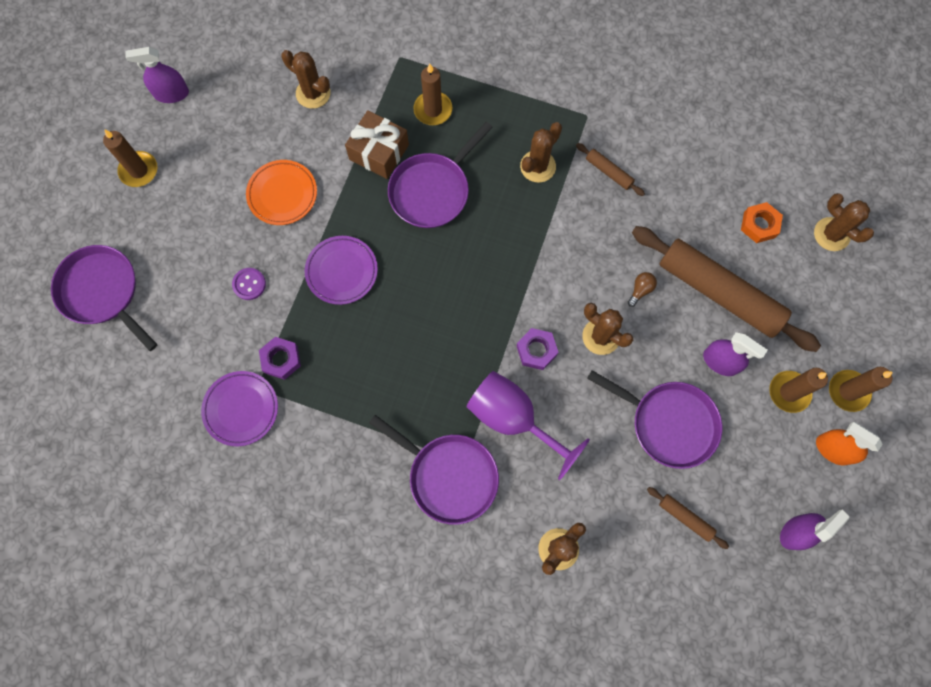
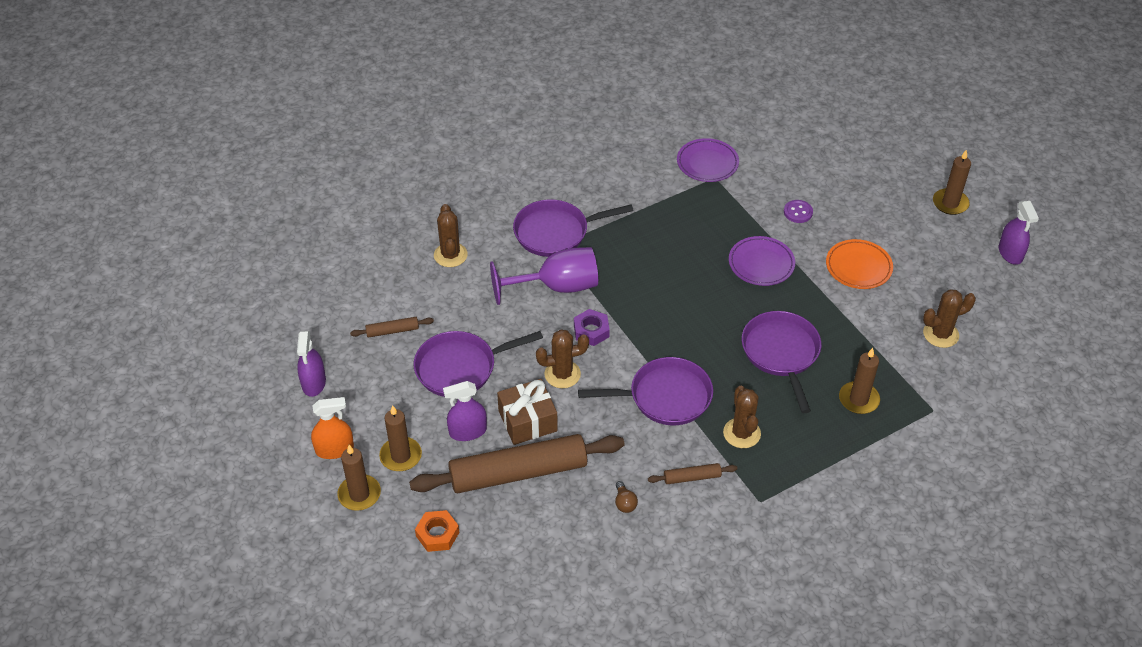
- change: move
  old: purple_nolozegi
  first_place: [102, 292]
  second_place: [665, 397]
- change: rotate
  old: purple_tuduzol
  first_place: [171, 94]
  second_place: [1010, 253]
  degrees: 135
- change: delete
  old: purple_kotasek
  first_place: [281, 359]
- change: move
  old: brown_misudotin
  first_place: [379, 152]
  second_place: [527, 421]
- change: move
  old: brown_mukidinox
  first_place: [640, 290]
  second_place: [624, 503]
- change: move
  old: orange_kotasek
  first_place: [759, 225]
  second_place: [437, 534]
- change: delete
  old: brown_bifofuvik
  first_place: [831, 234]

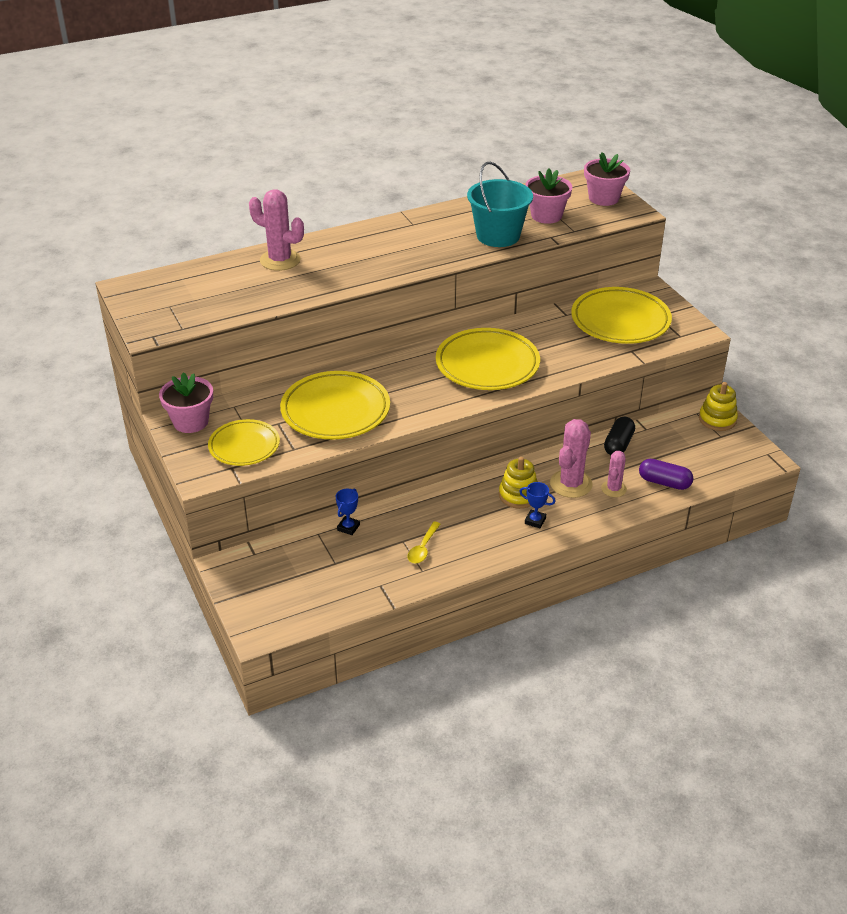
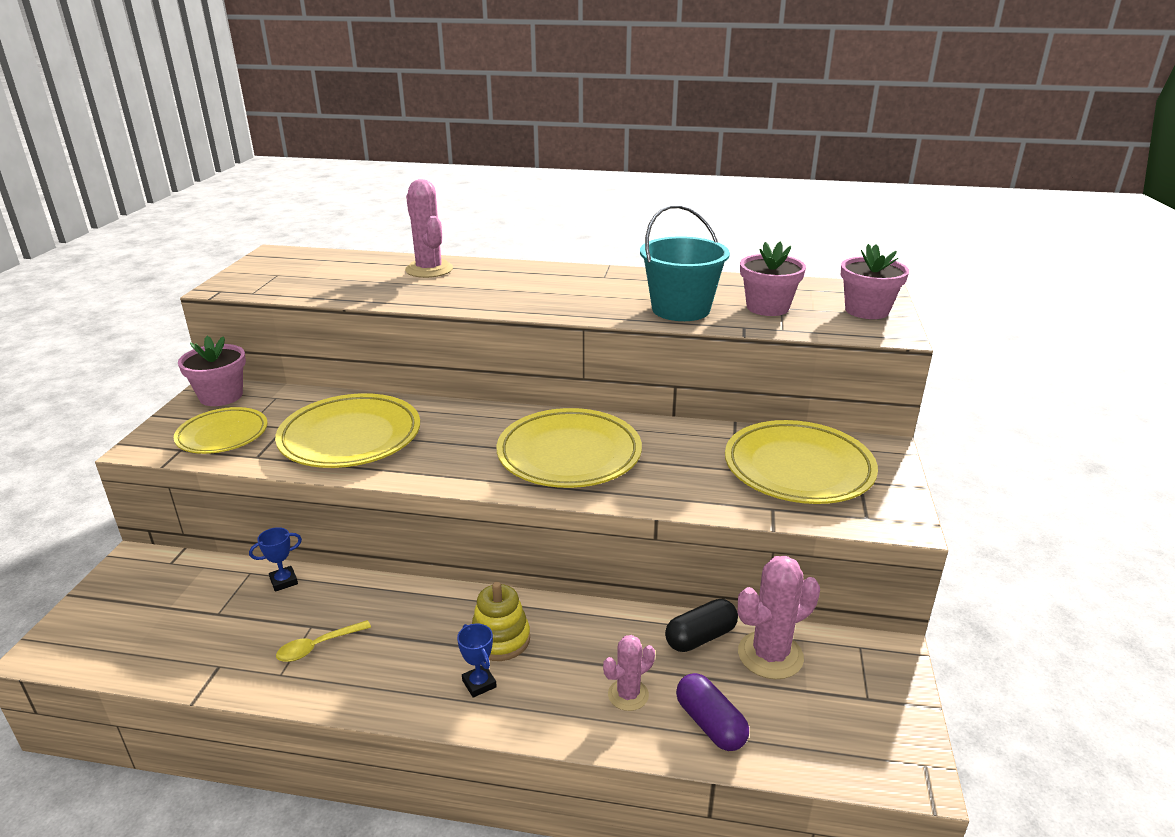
- change: move
  old: pink_bifofuvik
  first_place: [571, 484]
  second_place: [770, 655]
- change: delete
  old: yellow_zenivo
  first_place: [717, 419]

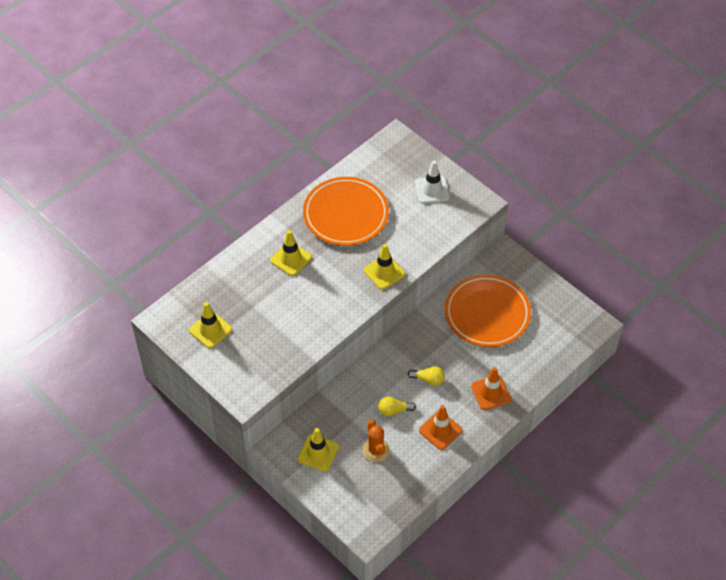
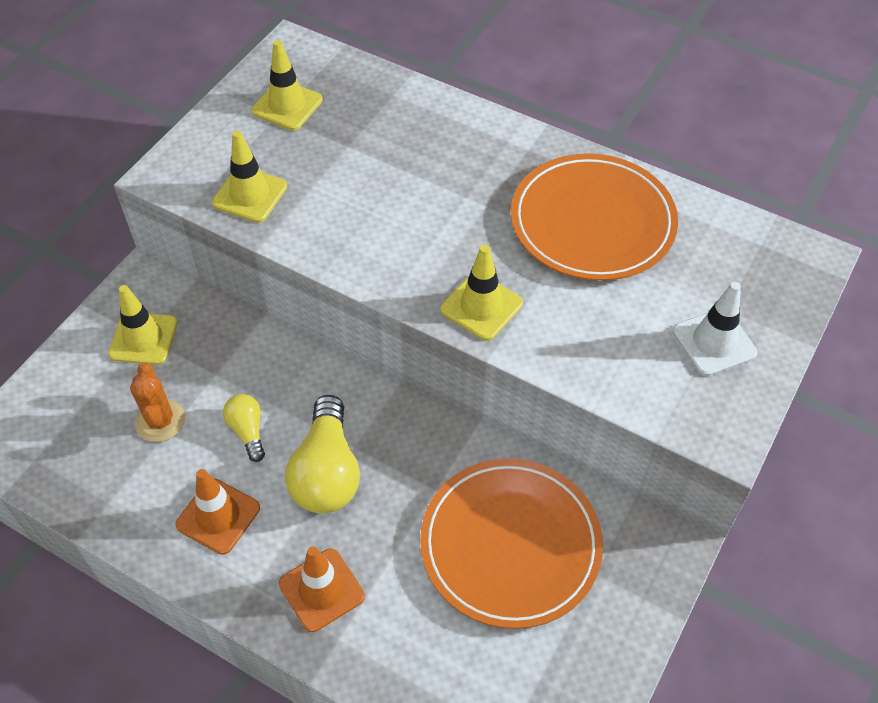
- change: move
  old: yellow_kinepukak
  first_place: [291, 259]
  second_place: [250, 195]
- change: rotate
  old: orange_bifofuvik
  first_place: [376, 450]
  second_place: [160, 421]
  degrees: -75
- change: resize
  old: yellow_mukidinox
  first_place: [428, 379]
  second_place: [327, 472]
  factor: 1.89

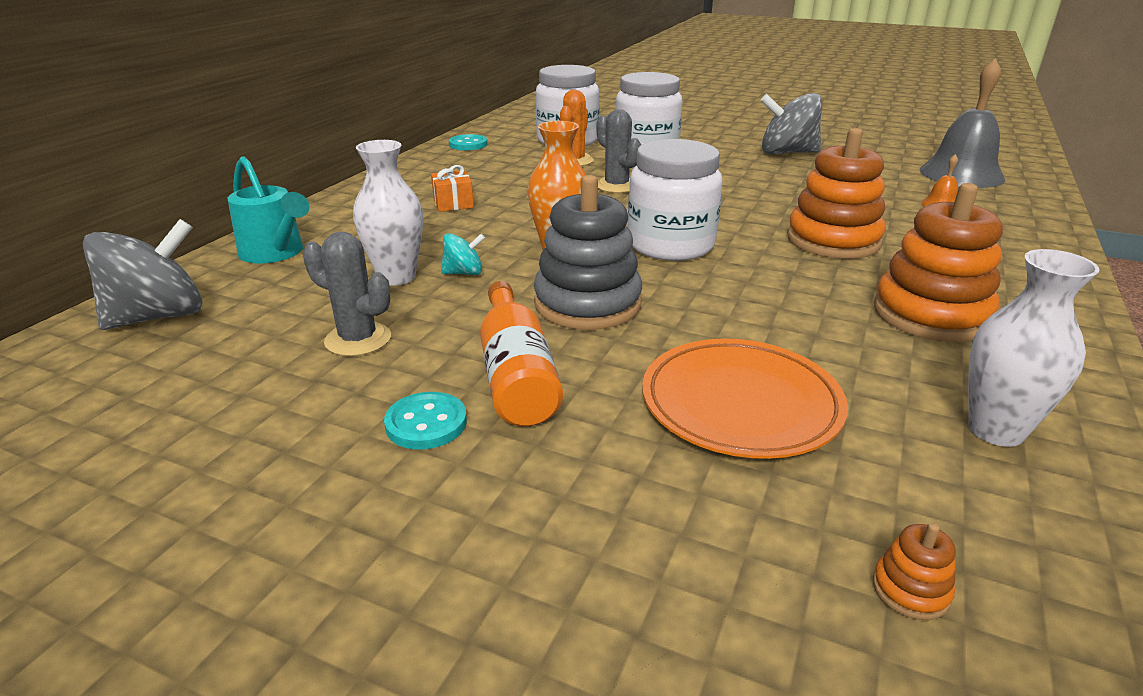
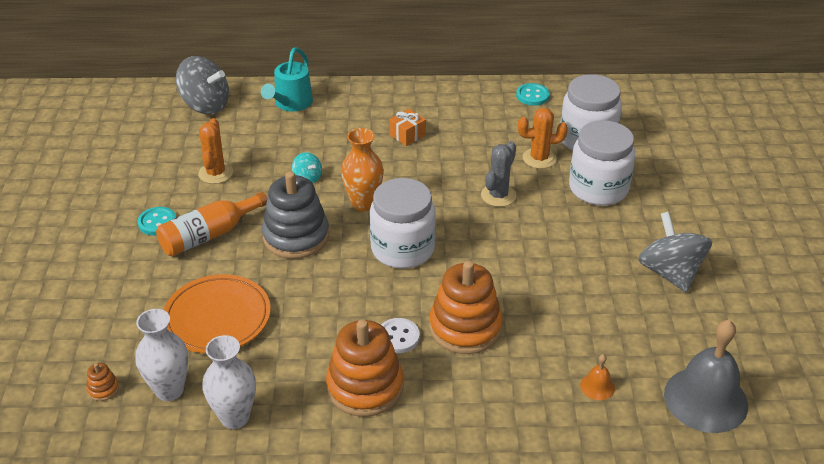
- change: recolor
  old: grey_bifofuvik
  new: orange_bifofuvik
  first_place: [358, 339]
  second_place: [215, 173]
- change: move
  old: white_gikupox
  first_place: [397, 277]
  second_place: [169, 390]
- change: insert
  new: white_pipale
  second_place: [398, 337]

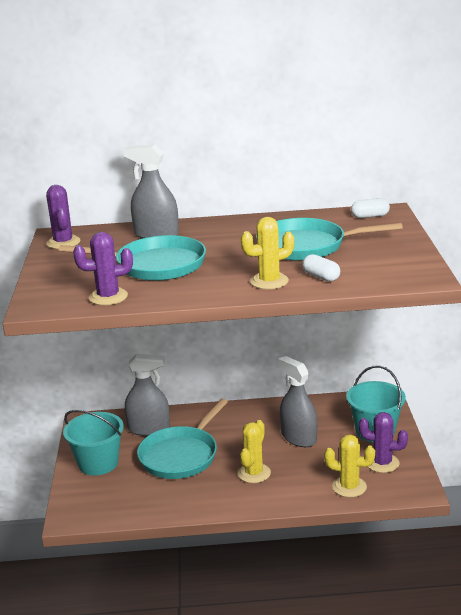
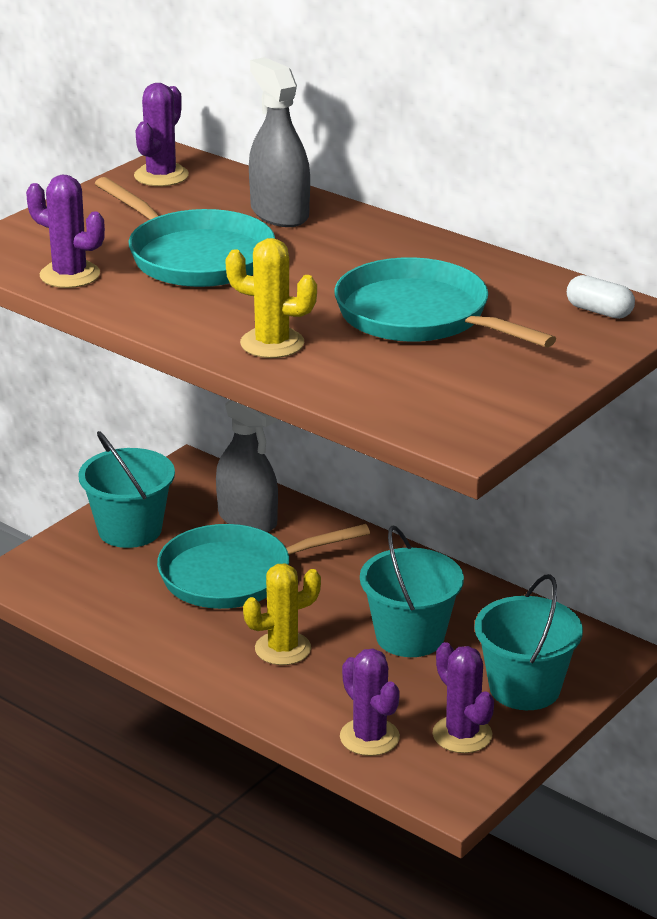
- change: replace
  old: grey_tuduzol
  new: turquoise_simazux
  first_place: [298, 437]
  second_place: [410, 636]
- change: delete
  old: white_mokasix
  first_place: [321, 277]
- change: recolor
  old: yellow_bifofuvik
  new: purple_bifofuvik
  first_place: [349, 487]
  second_place: [369, 737]

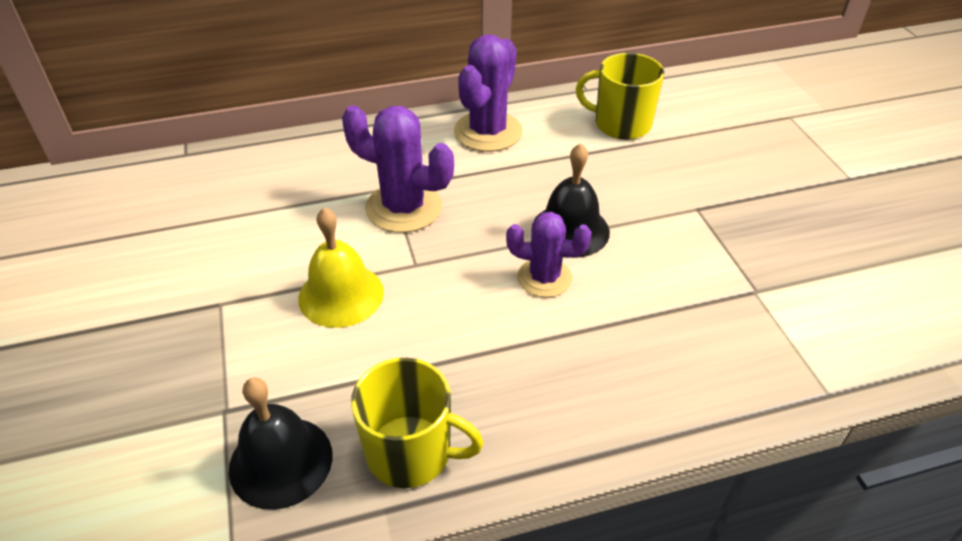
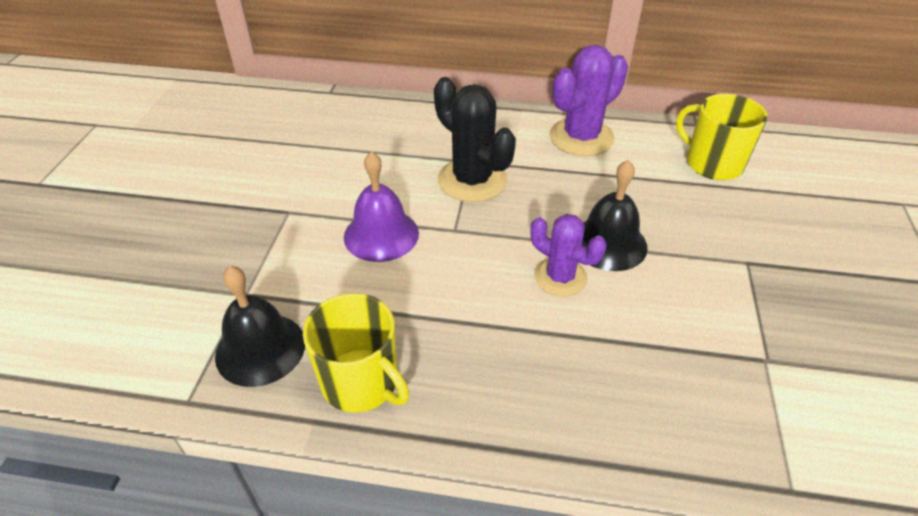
- change: recolor
  old: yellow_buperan
  new: purple_buperan
  first_place: [341, 295]
  second_place: [381, 234]
- change: recolor
  old: purple_bifofuvik
  new: black_bifofuvik
  first_place: [404, 207]
  second_place: [472, 180]

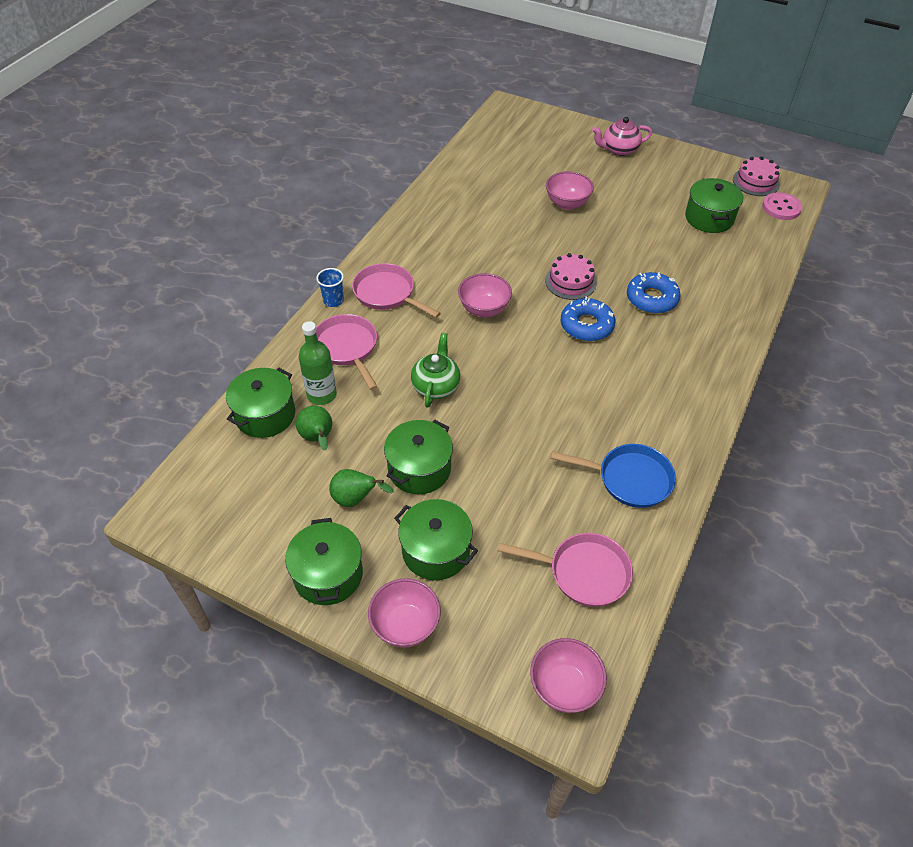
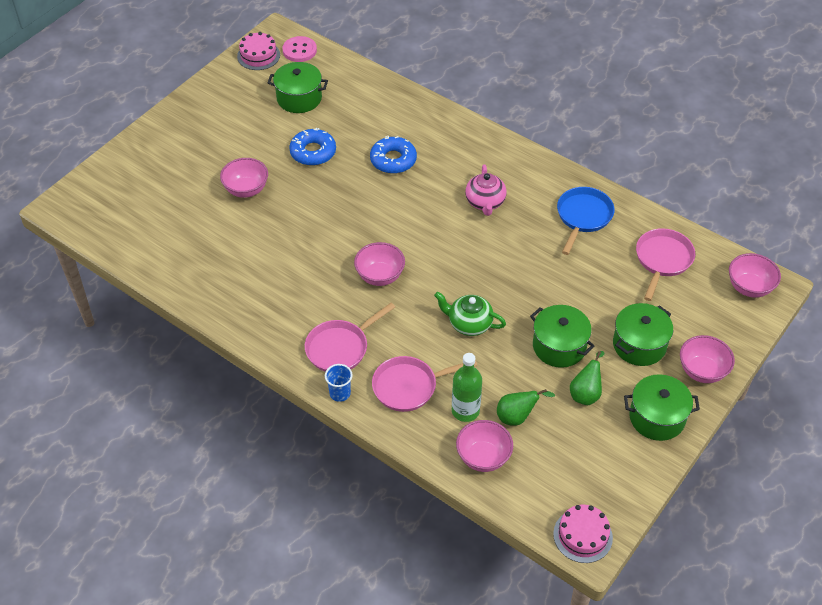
- change: replace
  old: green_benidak
  new: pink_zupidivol
  first_place: [265, 415]
  second_place: [483, 457]
- change: move
  old: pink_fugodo
  first_place: [570, 282]
  second_place: [582, 535]
- change: move
  old: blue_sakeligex
  first_place: [586, 325]
  second_place: [313, 152]
- change: move
  old: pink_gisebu
  first_place: [619, 150]
  second_place: [485, 202]

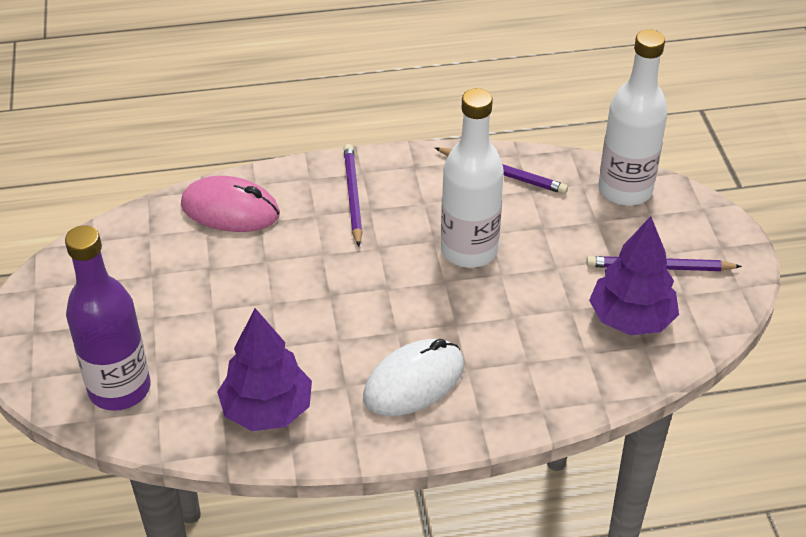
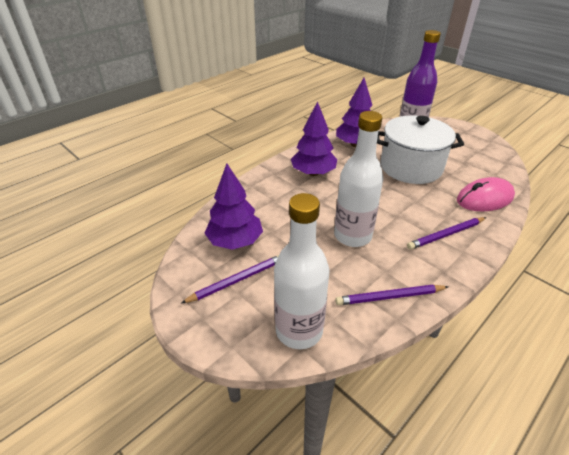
- change: rotate
  old: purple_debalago
  first_place: [353, 196]
  second_place: [446, 234]
  degrees: 105
- change: replace
  old: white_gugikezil
  new: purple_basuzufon
  first_place: [414, 382]
  second_place: [313, 173]
- change: insert
  new: white_benidak
  second_place: [411, 167]

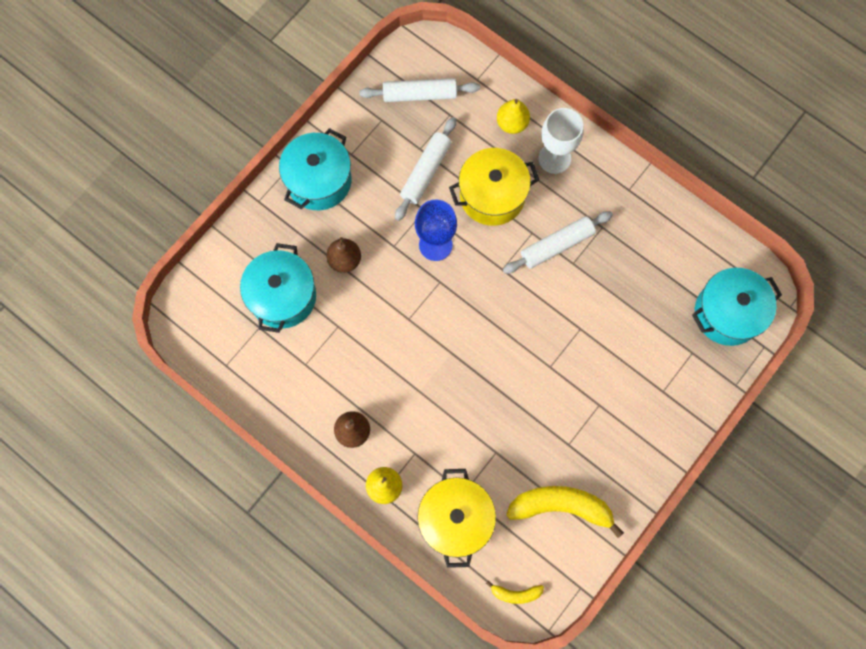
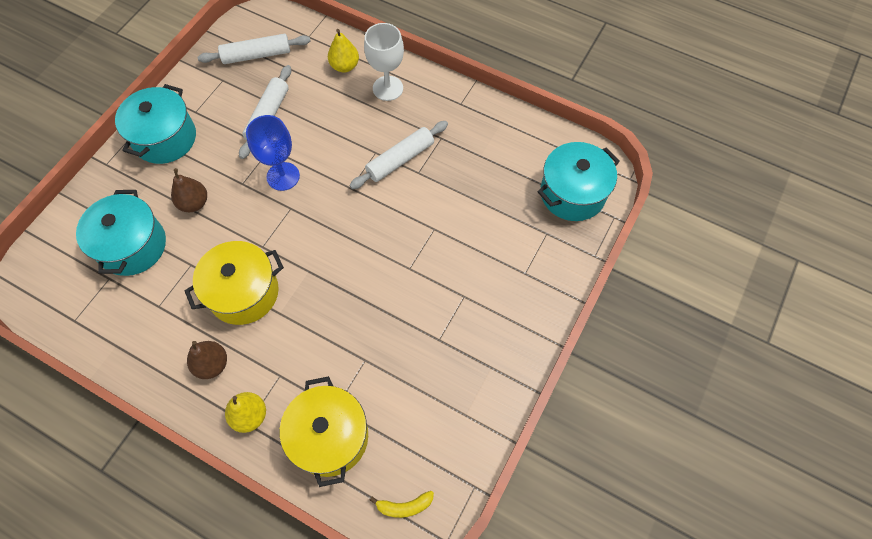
- change: move
  old: yellow_benidak
  first_place: [492, 195]
  second_place: [243, 292]
- change: delete
  old: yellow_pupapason
  first_place: [561, 506]

